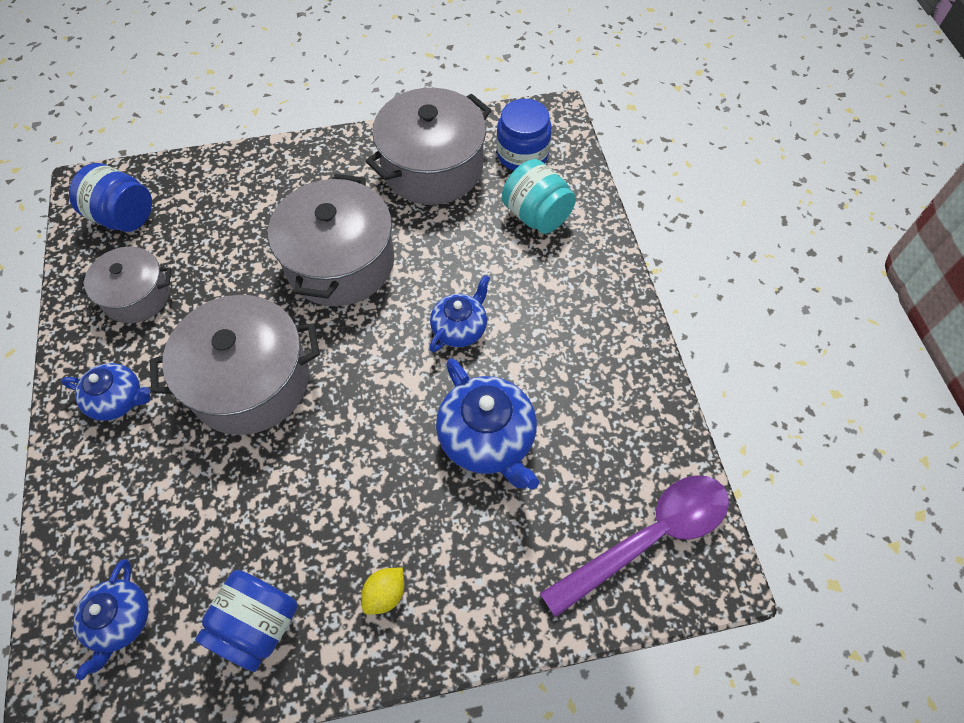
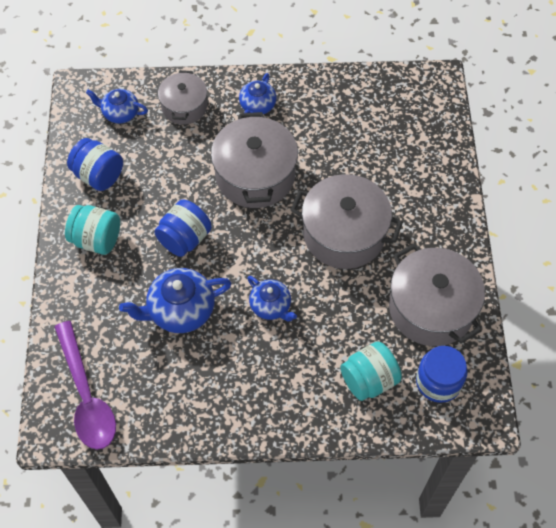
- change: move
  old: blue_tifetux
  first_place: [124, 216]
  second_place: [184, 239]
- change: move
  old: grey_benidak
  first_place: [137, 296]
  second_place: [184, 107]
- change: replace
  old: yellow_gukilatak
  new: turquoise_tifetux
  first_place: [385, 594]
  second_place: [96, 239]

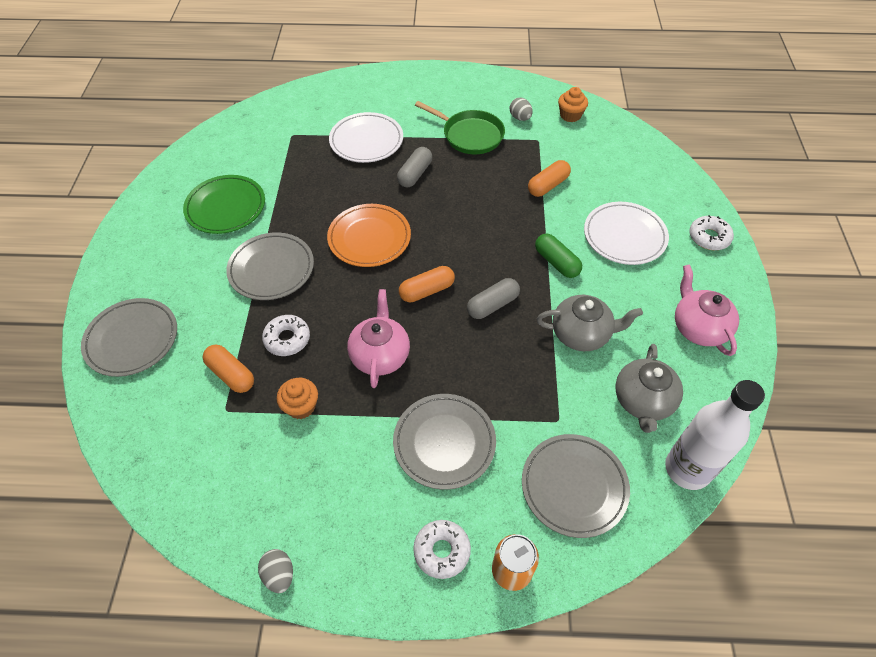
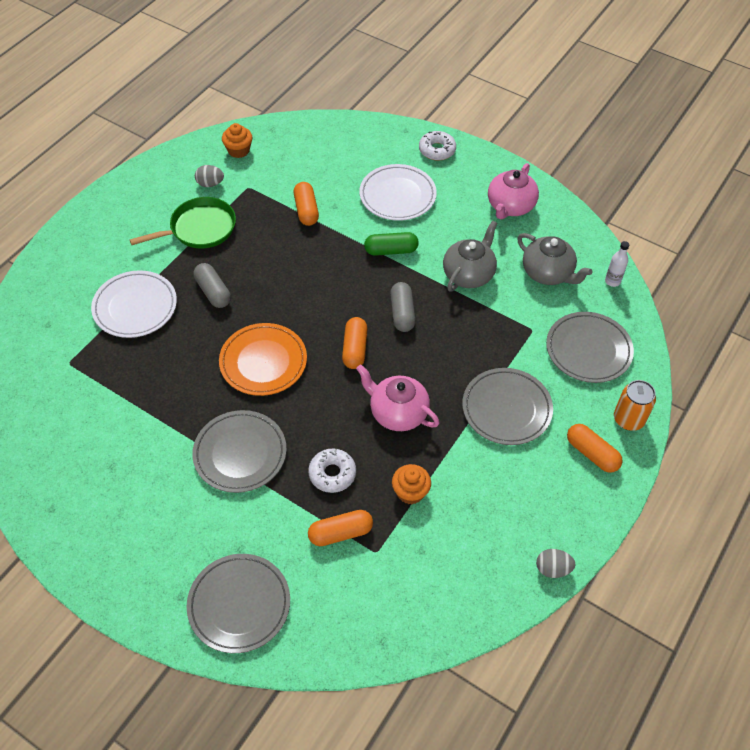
- change: delete
  old: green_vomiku
  first_place: [226, 207]
- change: replace
  old: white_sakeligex
  new: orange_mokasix
  first_place: [442, 551]
  second_place: [592, 453]
- change: resize
  old: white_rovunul
  first_place: [687, 469]
  second_place: [612, 281]
  factor: 0.44
- change: rotate
  old: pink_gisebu
  first_place: [698, 328]
  second_place: [510, 206]
  degrees: -75

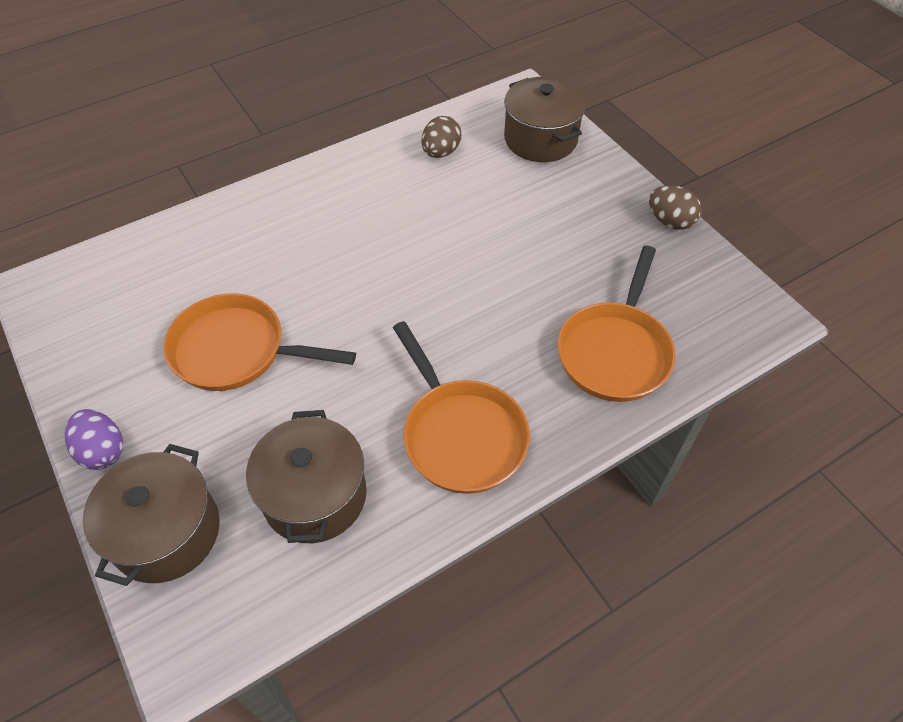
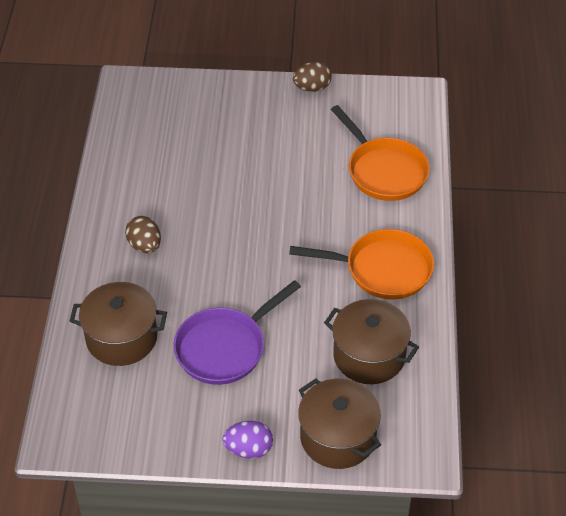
- change: recolor
  old: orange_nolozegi
  new: purple_nolozegi
  first_place: [236, 350]
  second_place: [225, 347]
- change: move
  old: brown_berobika
  first_place: [441, 152]
  second_place: [145, 246]
- change: move
  old: brown_benidak
  first_place: [540, 139]
  second_place: [121, 338]

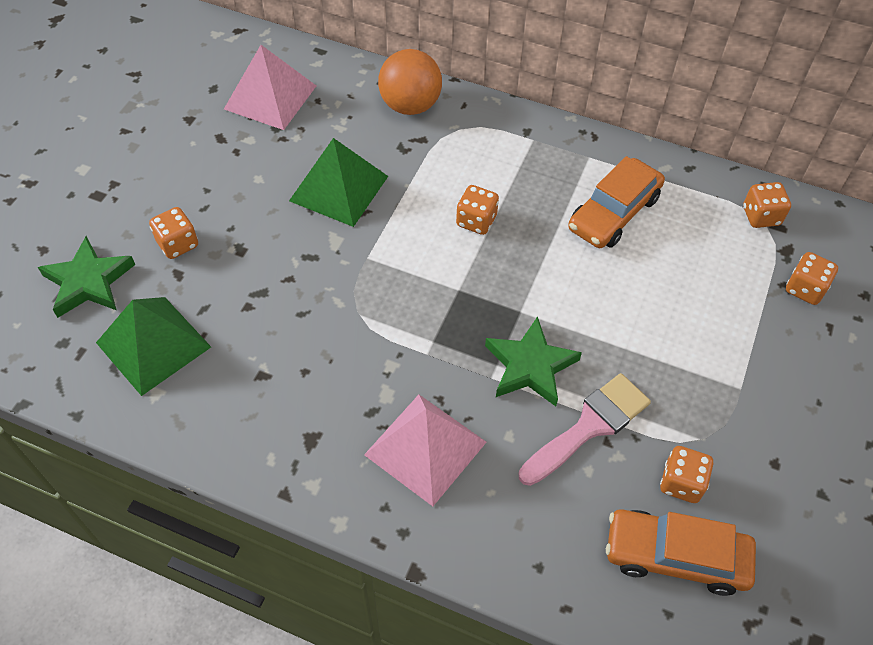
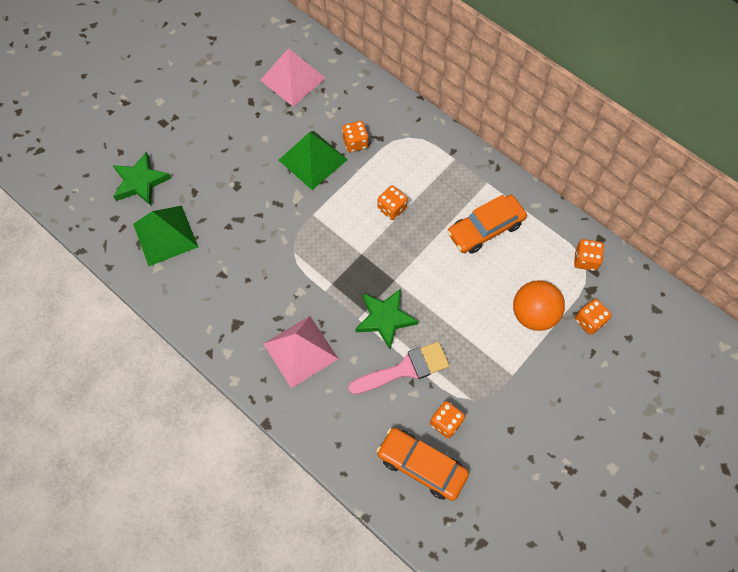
- change: move
  old: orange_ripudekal
  first_place: [178, 244]
  second_place: [355, 143]
- change: move
  old: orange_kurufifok
  first_place: [410, 105]
  second_place: [533, 314]

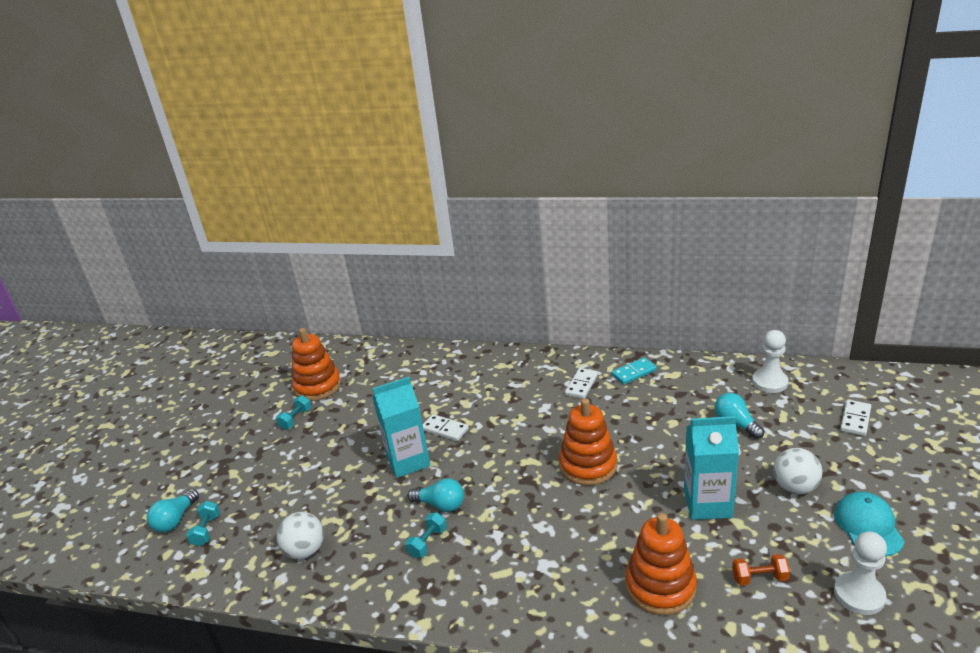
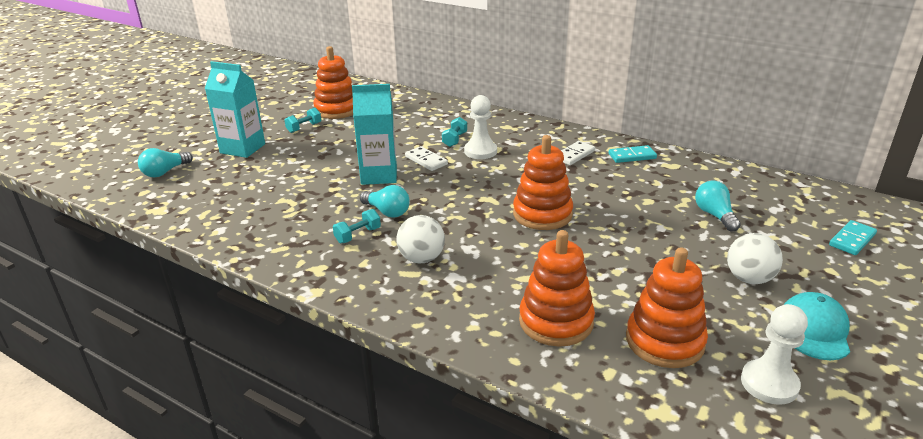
- change: move
  old: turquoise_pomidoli
  first_place: [206, 530]
  second_place: [454, 140]
- change: move
  old: white_kurufifok
  first_place: [305, 550]
  second_place: [421, 258]
- change: move
  old: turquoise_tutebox
  first_place: [707, 504]
  second_place: [242, 148]
- change: replace
  old: orange_pomidoli
  new: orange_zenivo
  first_place: [759, 578]
  second_place: [664, 341]
- change: move
  old: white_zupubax
  first_place: [769, 382]
  second_place: [480, 151]
- change: recolor
  old: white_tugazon
  new: turquoise_tugazon
  first_place: [855, 419]
  second_place: [852, 240]

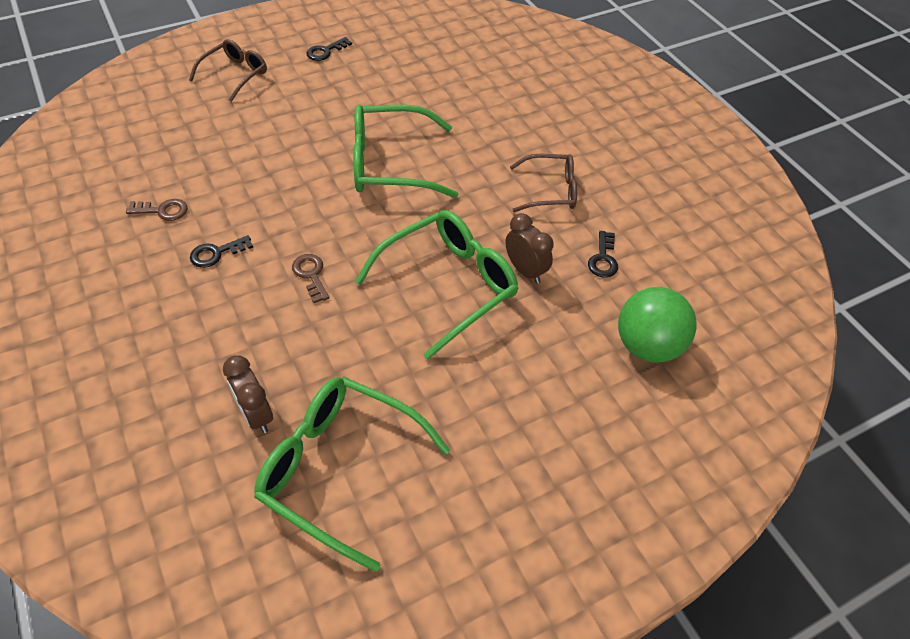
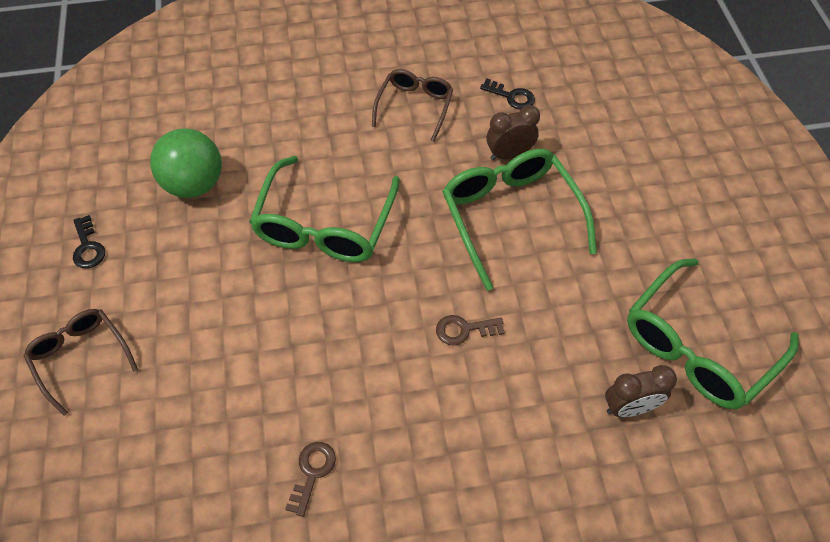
- change: delete
  old: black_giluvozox
  first_place: [216, 253]
- change: move
  old: green_kurufifok
  first_place: [647, 345]
  second_place: [194, 184]

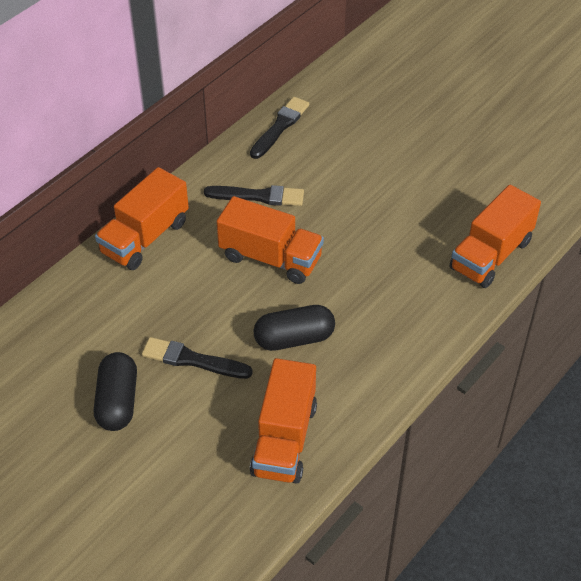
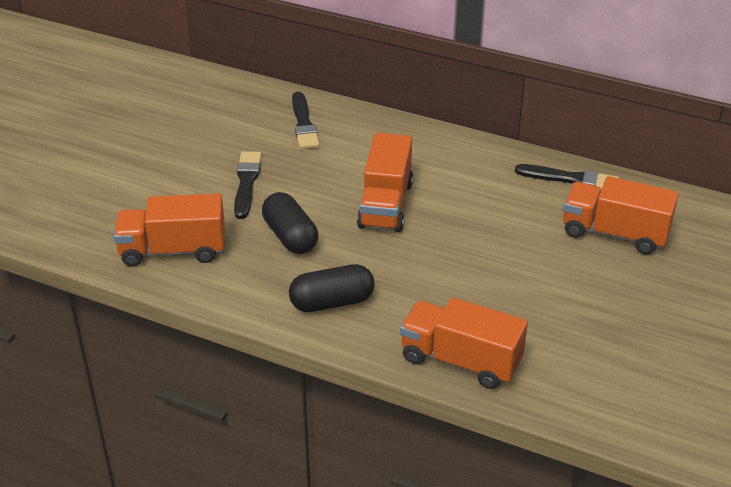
- change: move
  old: black_mokasix
  first_place: [117, 402]
  second_place: [332, 302]
- change: move
  old: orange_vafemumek
  first_place: [145, 237]
  second_place: [614, 233]
- change: move
  old: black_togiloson
  first_place: [258, 196]
  second_place: [304, 124]

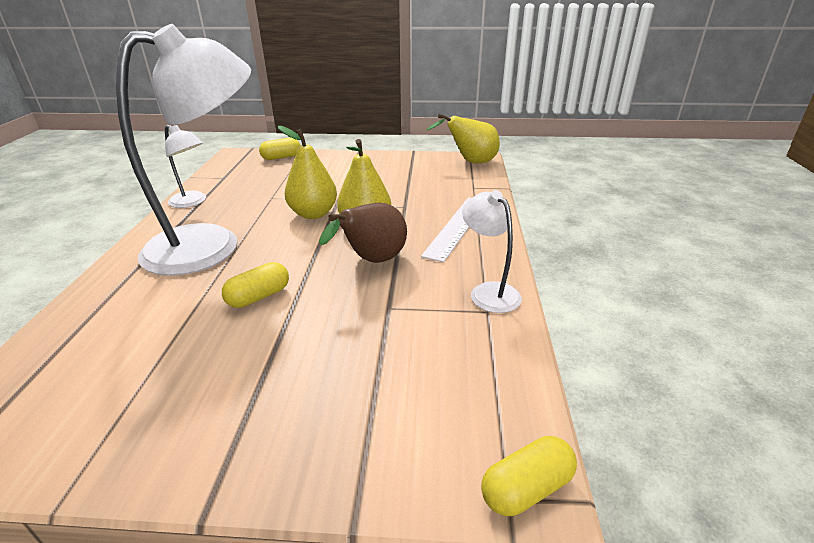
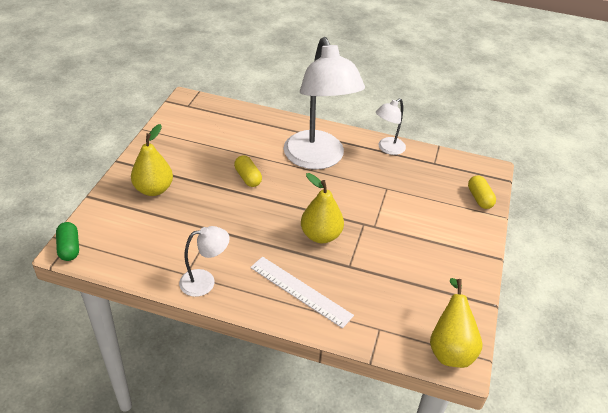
- change: move
  old: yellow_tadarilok
  first_place: [313, 214]
  second_place: [153, 189]
- change: delete
  old: brown_tadarilok
  first_place: [372, 261]
- change: recolor
  old: yellow_mokasix
  new: green_mokasix
  first_place: [526, 488]
  second_place: [69, 248]

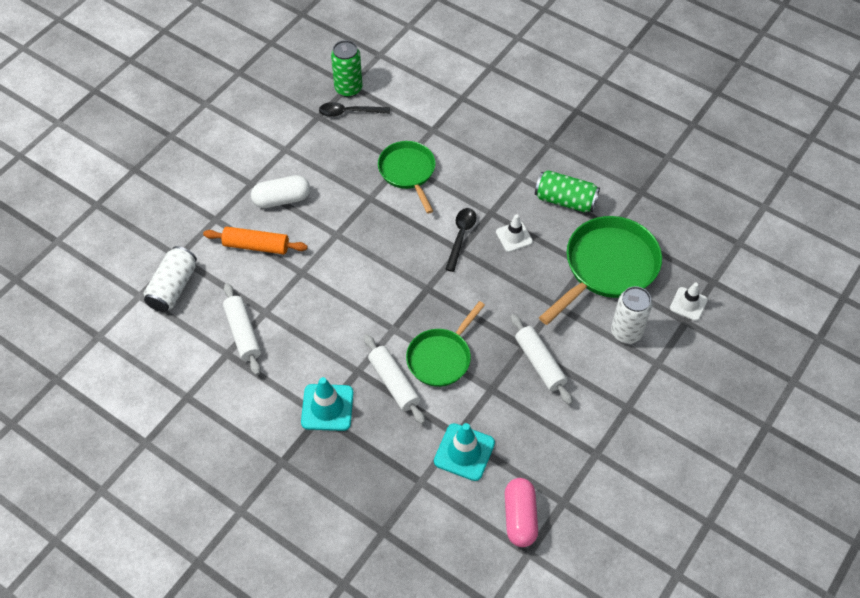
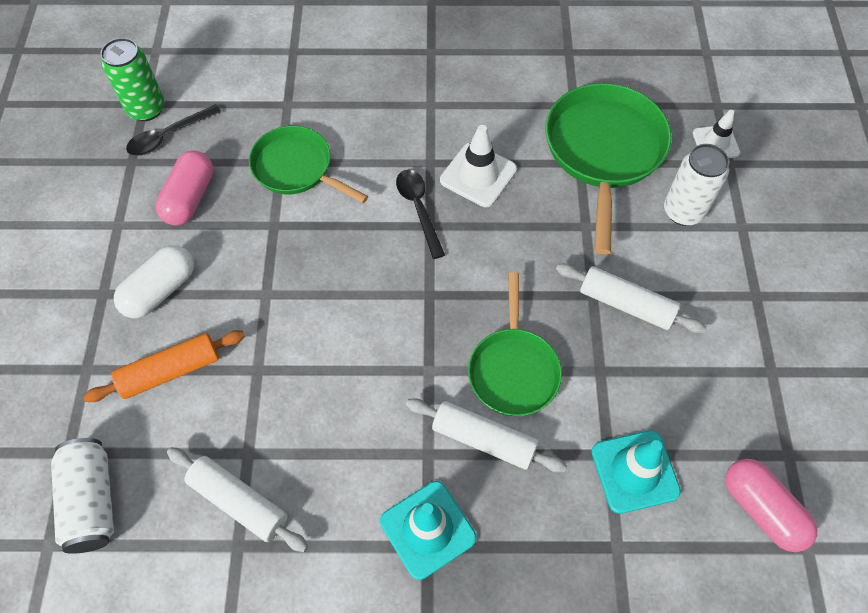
- change: resize
  old: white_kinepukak
  first_place: [514, 237]
  second_place: [478, 175]
  factor: 1.5
- change: delete
  old: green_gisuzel
  first_place: [565, 200]
- change: insert
  new: pink_mokasix
  second_place: [190, 198]

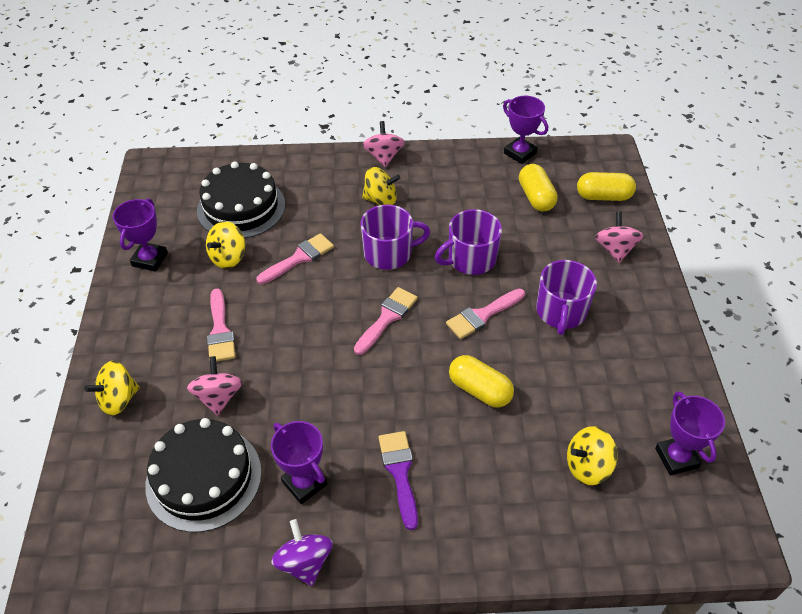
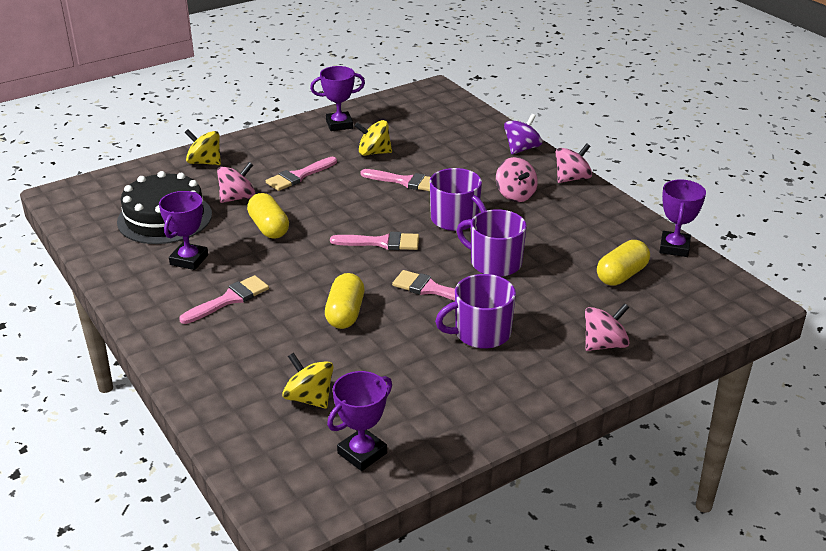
- change: delete
  old: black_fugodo
  first_place: [241, 207]
- change: move
  old: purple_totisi
  first_place: [304, 562]
  second_place: [521, 149]
- change: recolor
  old: yellow_totisi
  new: pink_totisi
  first_place: [381, 200]
  second_place: [515, 195]
- change: recolor
  old: purple_togiloson
  new: pink_togiloson
  first_place: [400, 473]
  second_place: [229, 299]
- change: move
  old: yellow_mokasix
  first_place: [603, 196]
  second_place: [269, 228]

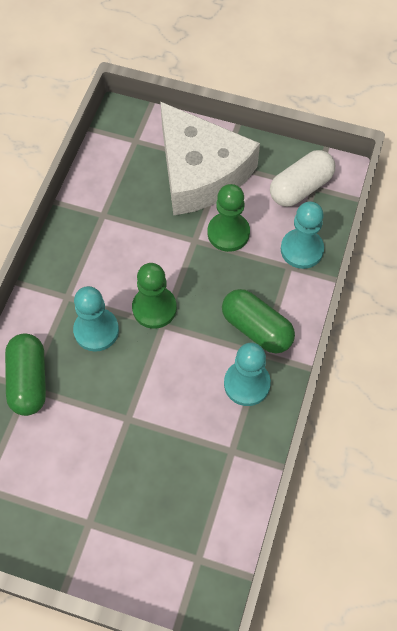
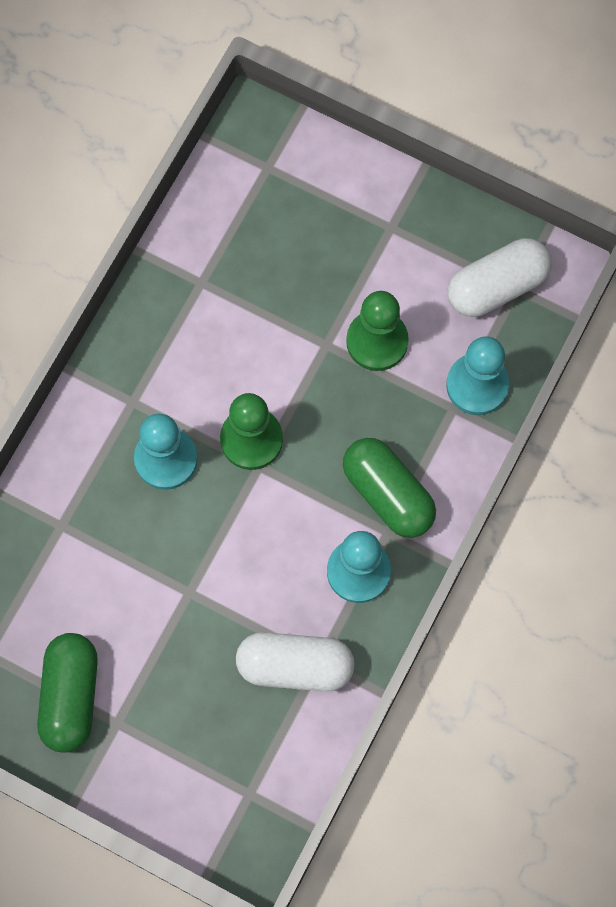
- change: move
  old: green_mokasix
  first_place: [29, 380]
  second_place: [70, 696]
- change: delete
  old: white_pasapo
  first_place: [200, 172]
- change: insert
  new: white_mokasix
  second_place: [295, 666]

